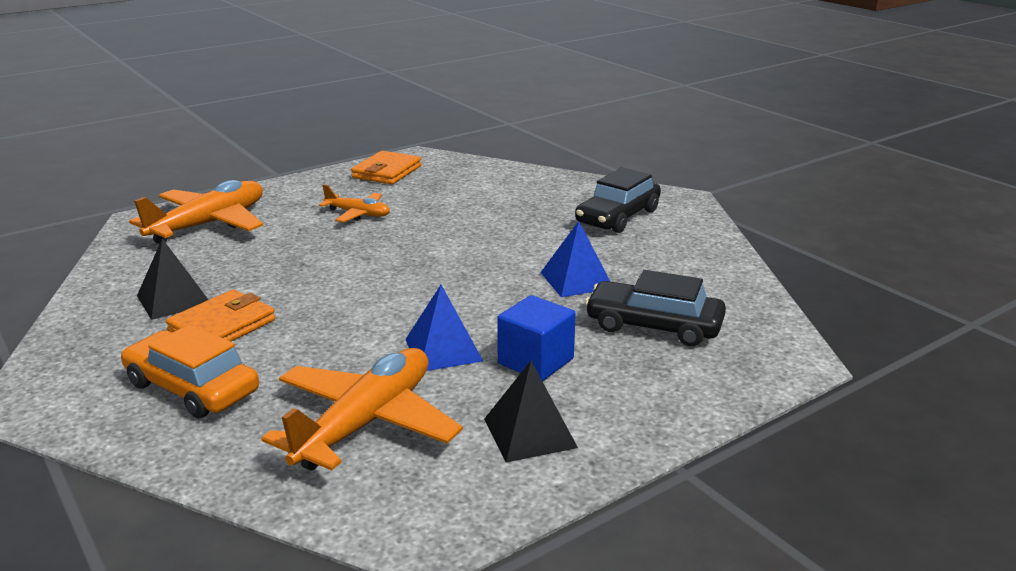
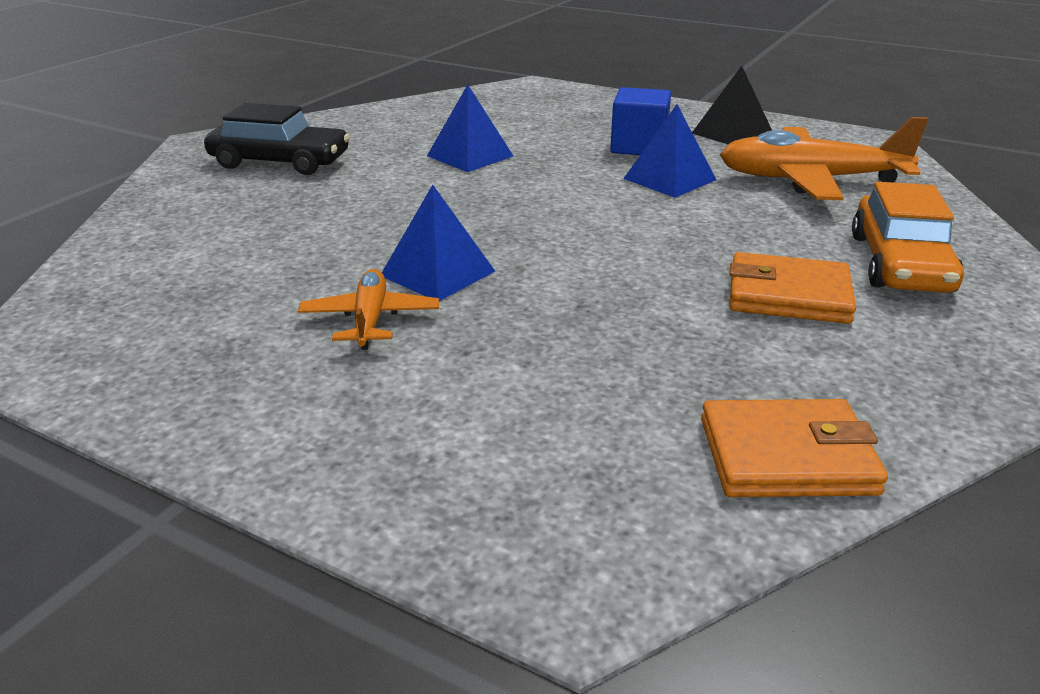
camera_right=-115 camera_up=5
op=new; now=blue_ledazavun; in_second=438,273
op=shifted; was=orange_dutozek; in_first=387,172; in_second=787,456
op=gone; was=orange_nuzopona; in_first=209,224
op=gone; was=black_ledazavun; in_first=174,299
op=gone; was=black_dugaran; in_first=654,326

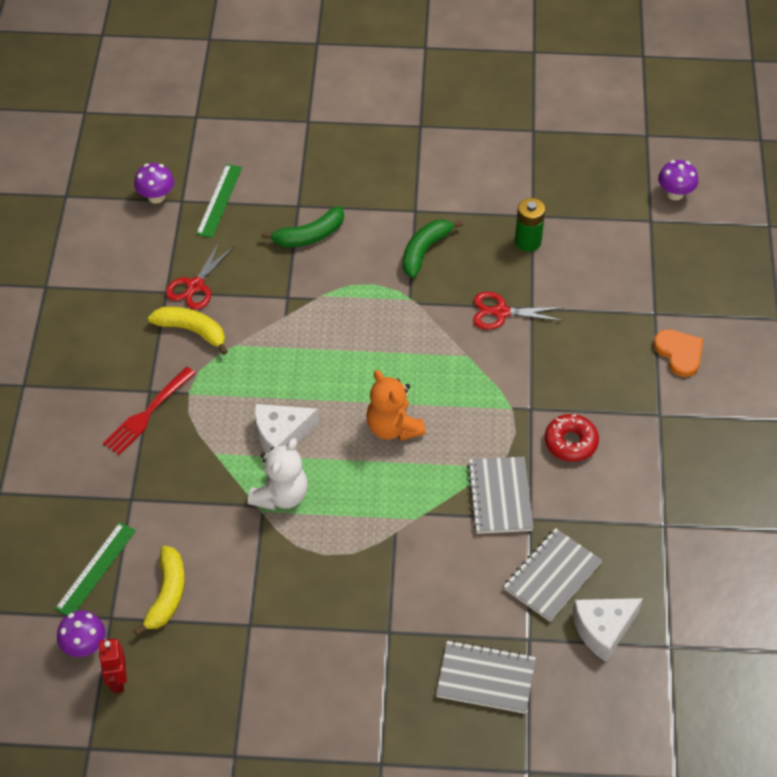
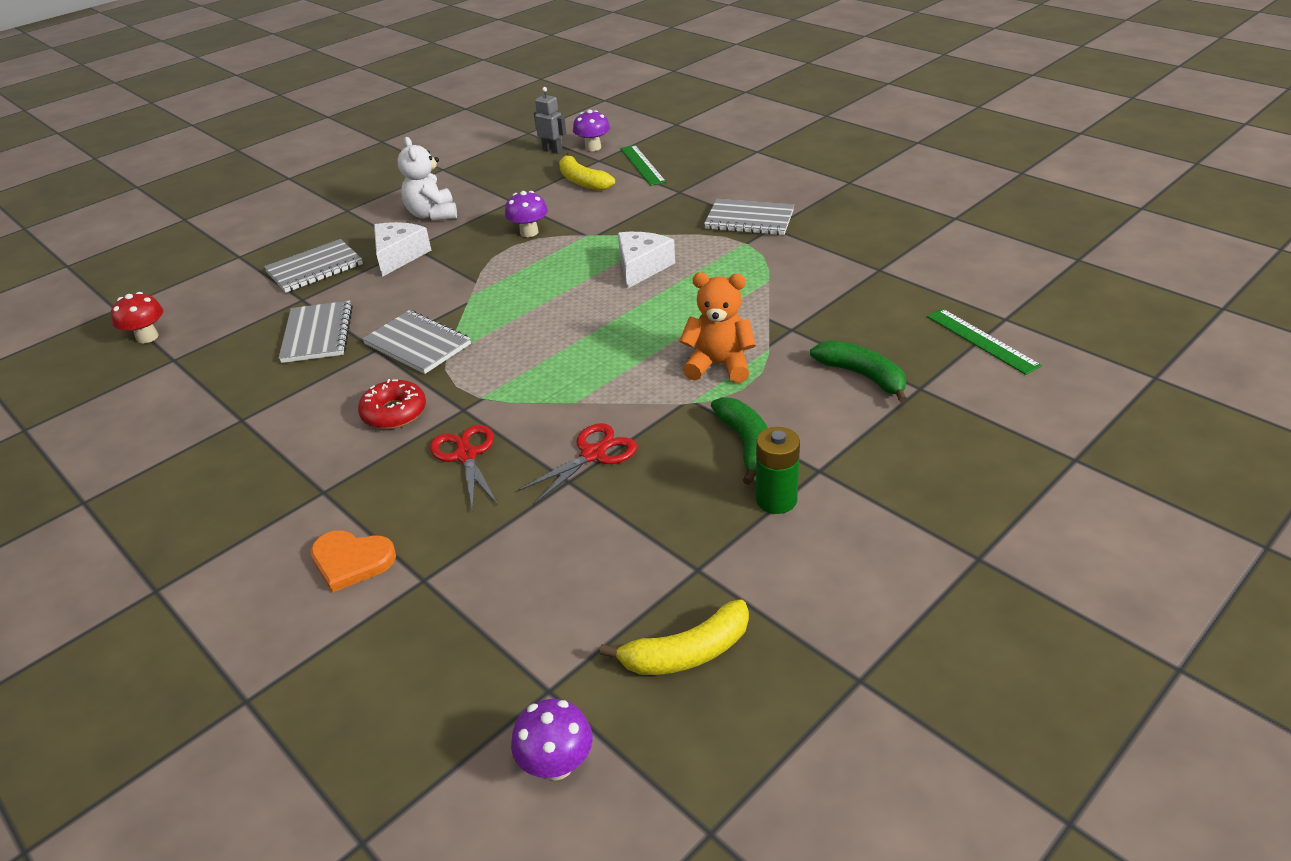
camera_right=135 camera_up=-15
op=new; now=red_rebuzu; in_second=147,337
op=shifted; was=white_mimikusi; in_first=603,630; in_second=399,256
op=shifted; was=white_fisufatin; in_first=281,495; in_second=432,214
op=shifted; was=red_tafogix; in_first=195,286; in_second=466,455
op=shifted; was=purple_rebuzu; in_first=156,197; in_second=529,232
op=repainted; was=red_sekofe; now=grey_sekofe; in_first=117,681; in_second=552,150
op=shifted; was=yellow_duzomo; in_first=192,331; in_second=687,653
op=shifted; was=orange_fisufatin; in_first=393,427; in_second=719,365
op=swapped; was=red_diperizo; now=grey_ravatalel; in_first=147,413; in_second=749,220
op=shifted; was=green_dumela; in_first=528,241; in_second=776,500
op=rotated; was=green_duzomo; in_first=309,236; in_second=862,376; clockwise=120

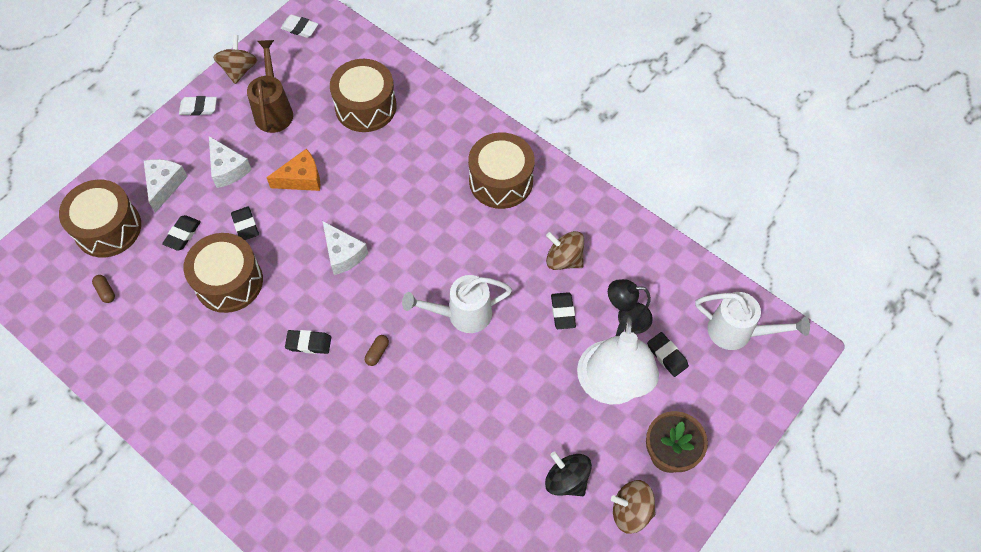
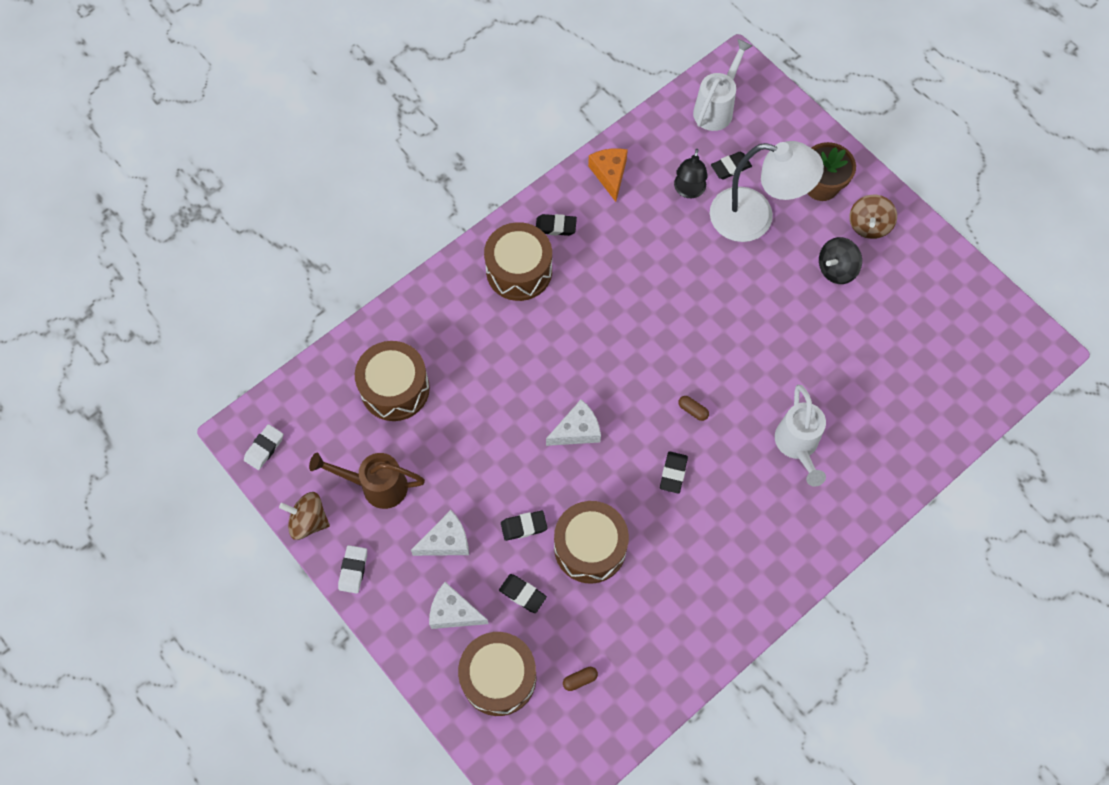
camera_right=-80 camera_up=5
op=shifted; was=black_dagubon; in_first=563,312; in_second=555,227
op=shifted; was=orange_mimikusi; in_first=301,178; in_second=609,174
op=shifted; was=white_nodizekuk; in_first=461,315; in_second=797,446
op=gone; was=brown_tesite; in_first=564,259

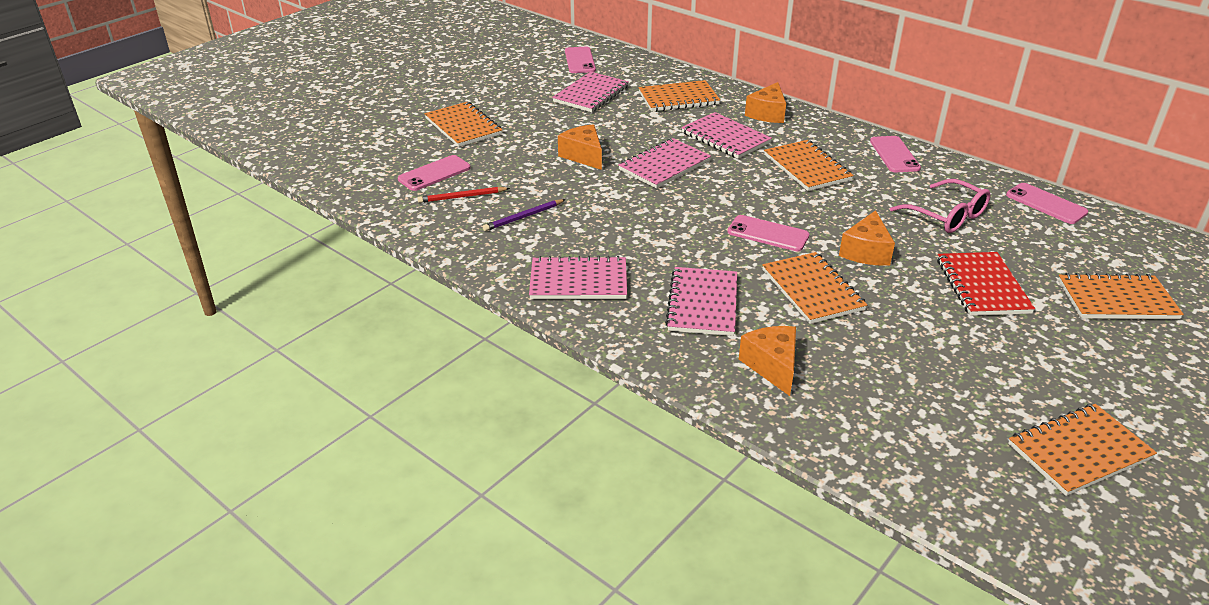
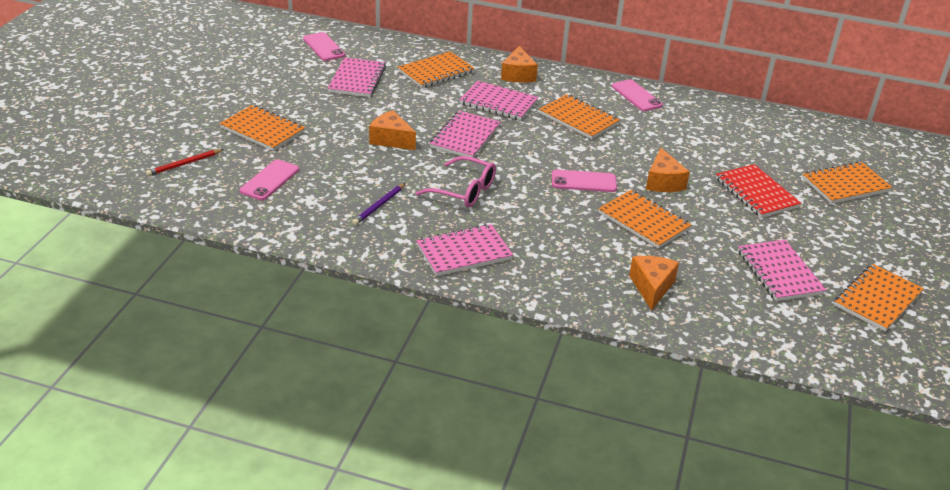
camera_right=-25 camera_up=0
op=shifted; was=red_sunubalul; in_first=462,197; in_second=184,164
op=shifted; was=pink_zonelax; in_first=945,215; in_second=463,190
op=rotated; was=orange_mimikusi; in_first=772,366; in_second=651,287; clockwise=45
op=shifted; was=pink_ravatalel; in_first=702,304; in_second=779,272
op=gone; was=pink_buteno; in_first=1046,204

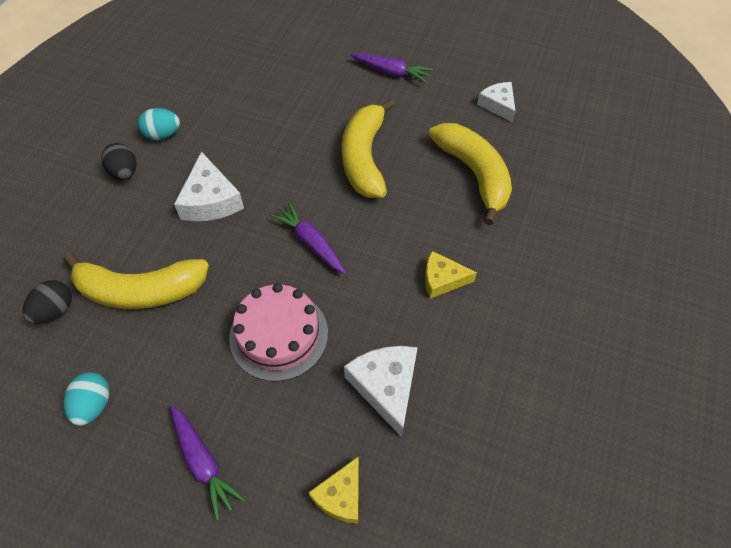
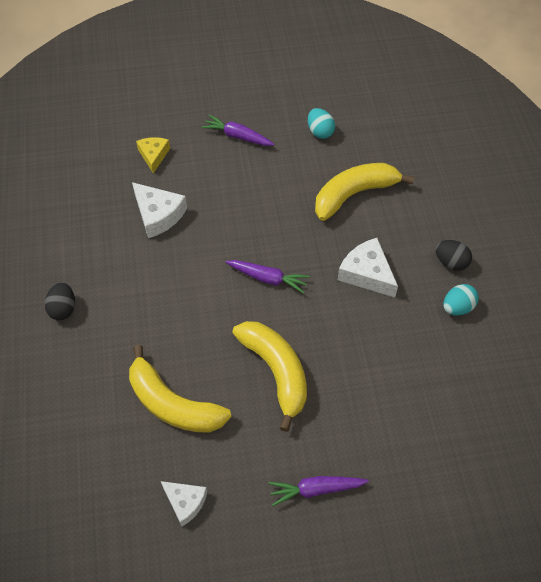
camera_right=150 camera_up=0
op=shifted; was=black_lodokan; in_first=55,311; in_second=63,309
op=gone; was=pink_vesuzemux; in_first=278,335
op=gone; was=yellow_mimikusi; in_first=442,279

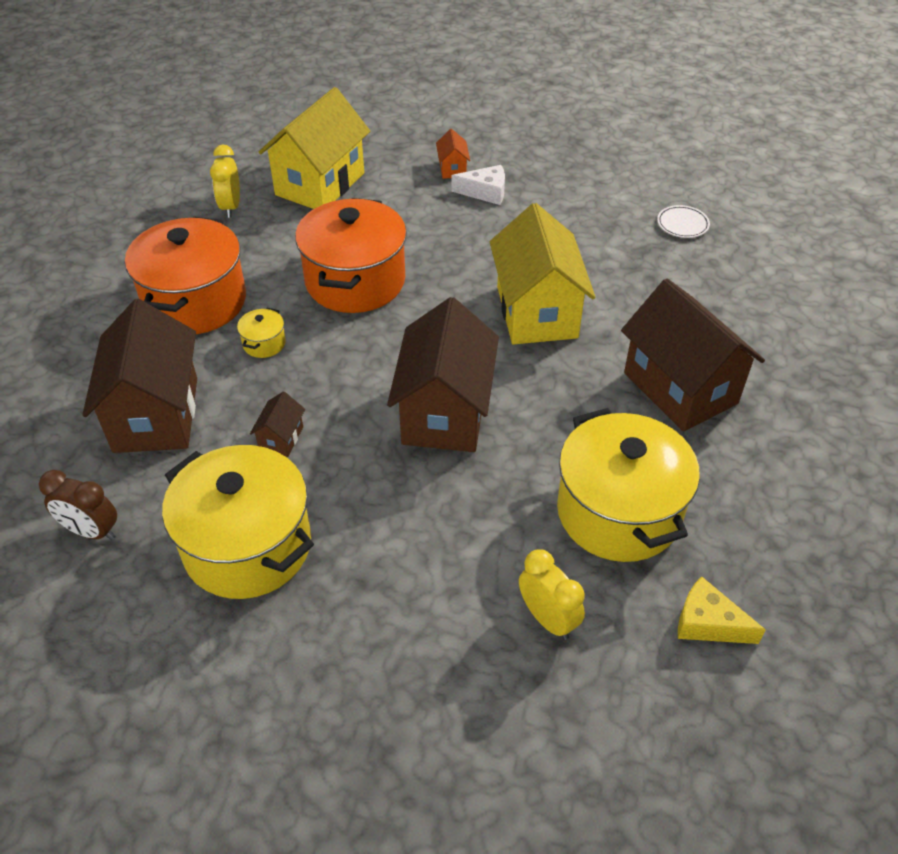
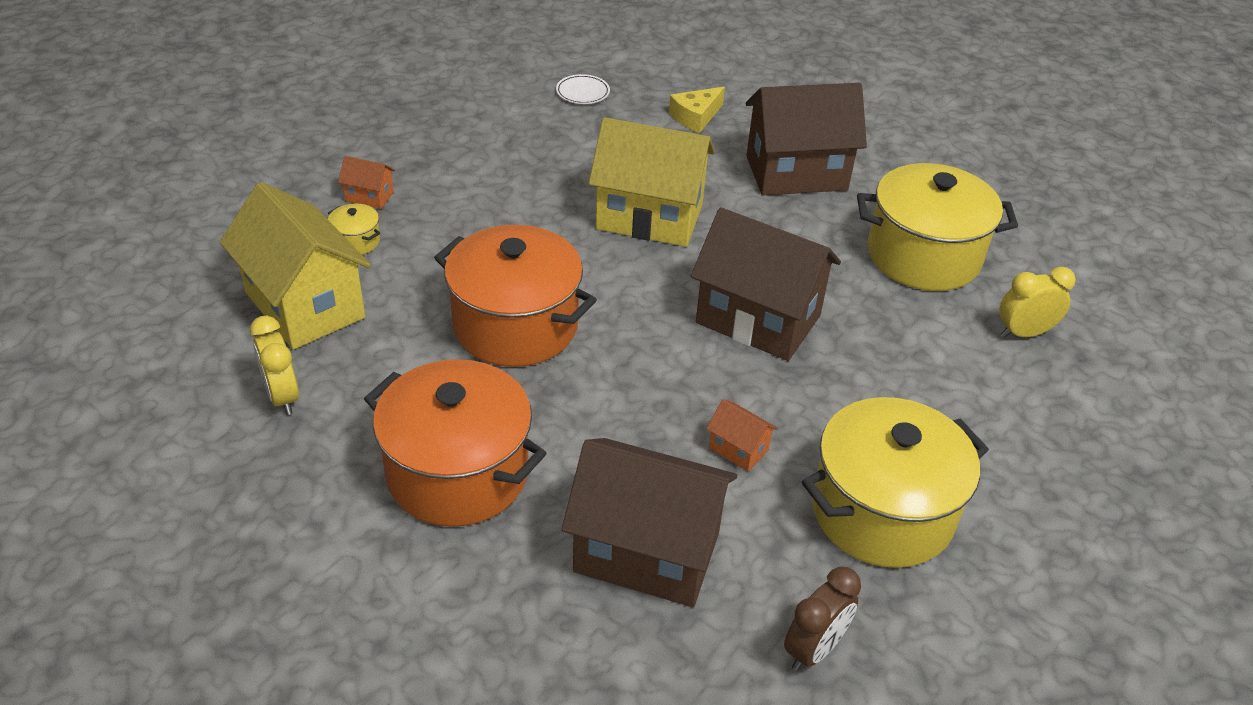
camera_right=-70 camera_up=-5
op=rotated; was=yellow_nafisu; in_first=231,207; in_second=282,397; clockwise=45
op=shifted; was=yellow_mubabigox; in_first=264,343; in_second=356,241
op=shifted; was=yellow_mimikusi; in_first=708,623; in_second=695,117
op=repainted; was=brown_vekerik; now=orange_vekerik; in_first=281,438; in_second=738,449
op=gone; was=white_mimikusi; in_first=485,192

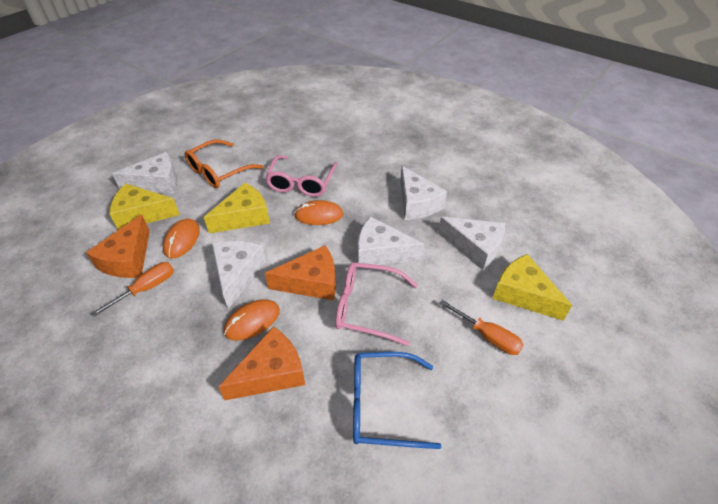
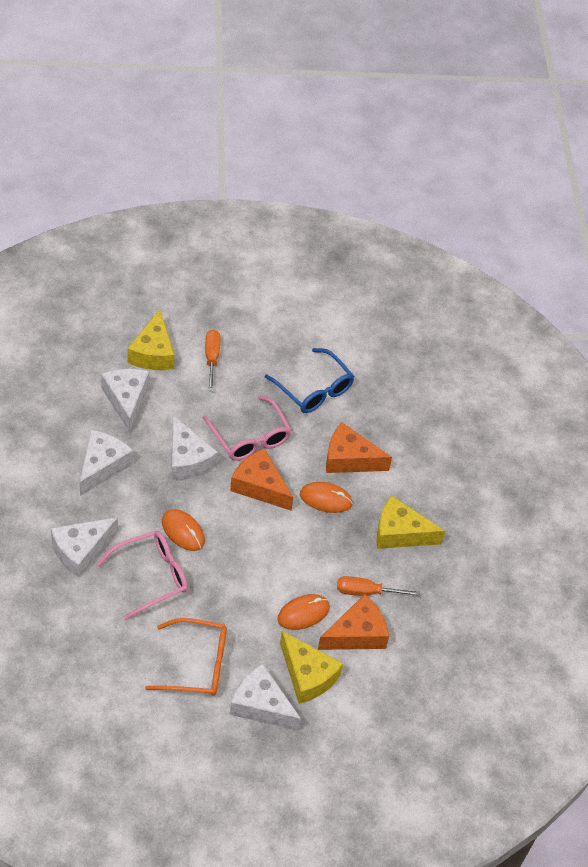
camera_right=-135 camera_up=5
op=shifted; was=white_mimikusi; in_first=237,274; in_second=81,551
op=shifted; was=yellow_mimikusi; in_first=244,217; in_second=400,533

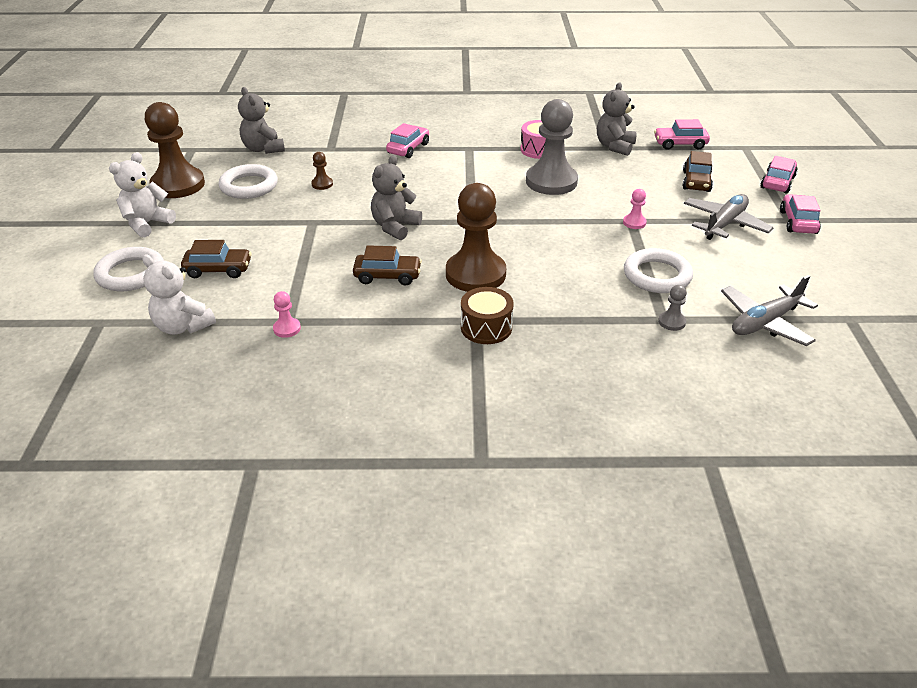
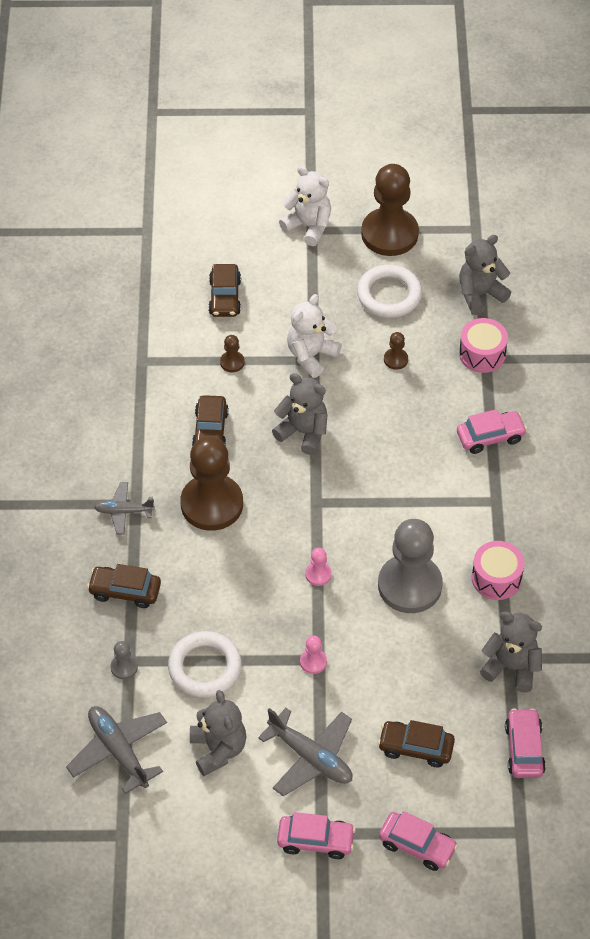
camera_right=90 camera_up=15
op=new; now=brown_dugaran; in_second=125,591
op=swapped; was=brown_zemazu; now=grey_nuzopona; in_first=486,327; in_second=124,511
op=new; now=grey_fisufatin; in_second=218,749
op=new; now=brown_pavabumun; in_second=232,362
op=shifted; was=white_fisufatin; in_first=183,326; in_second=311,355
op=shifted; was=pink_pavabumun; in_first=287,329; in_second=318,574
op=rotated; was=pink_dugaran; in_first=408,148; in_second=490,437; clockwise=-45
op=new; now=pink_zemazu; in_second=482,354
op=gone; was=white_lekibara; in_first=131,274

